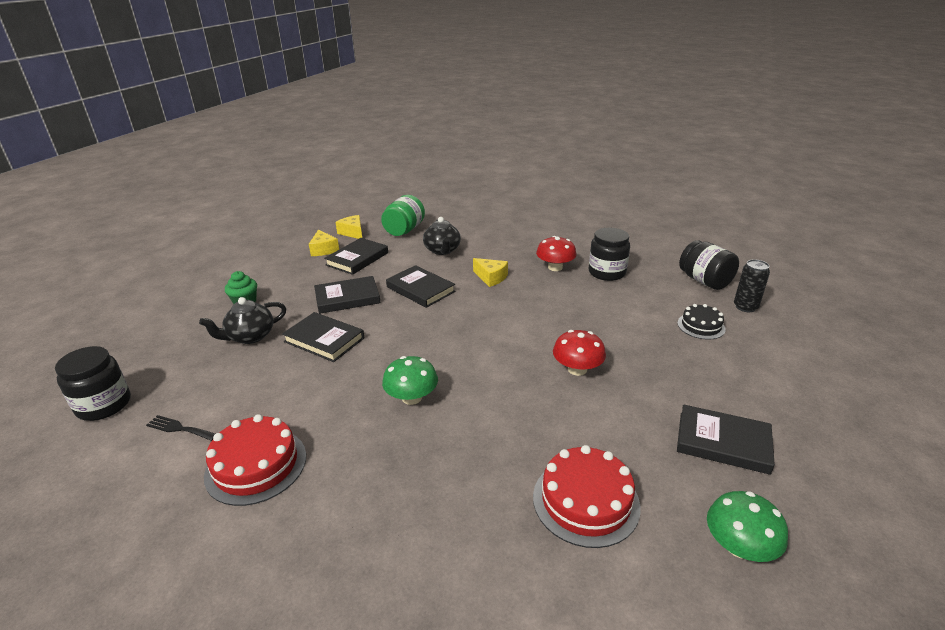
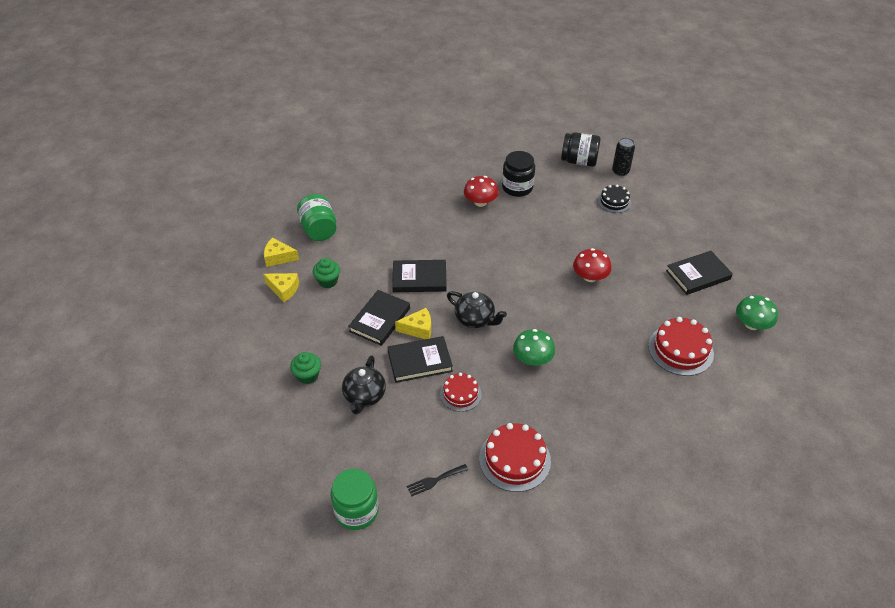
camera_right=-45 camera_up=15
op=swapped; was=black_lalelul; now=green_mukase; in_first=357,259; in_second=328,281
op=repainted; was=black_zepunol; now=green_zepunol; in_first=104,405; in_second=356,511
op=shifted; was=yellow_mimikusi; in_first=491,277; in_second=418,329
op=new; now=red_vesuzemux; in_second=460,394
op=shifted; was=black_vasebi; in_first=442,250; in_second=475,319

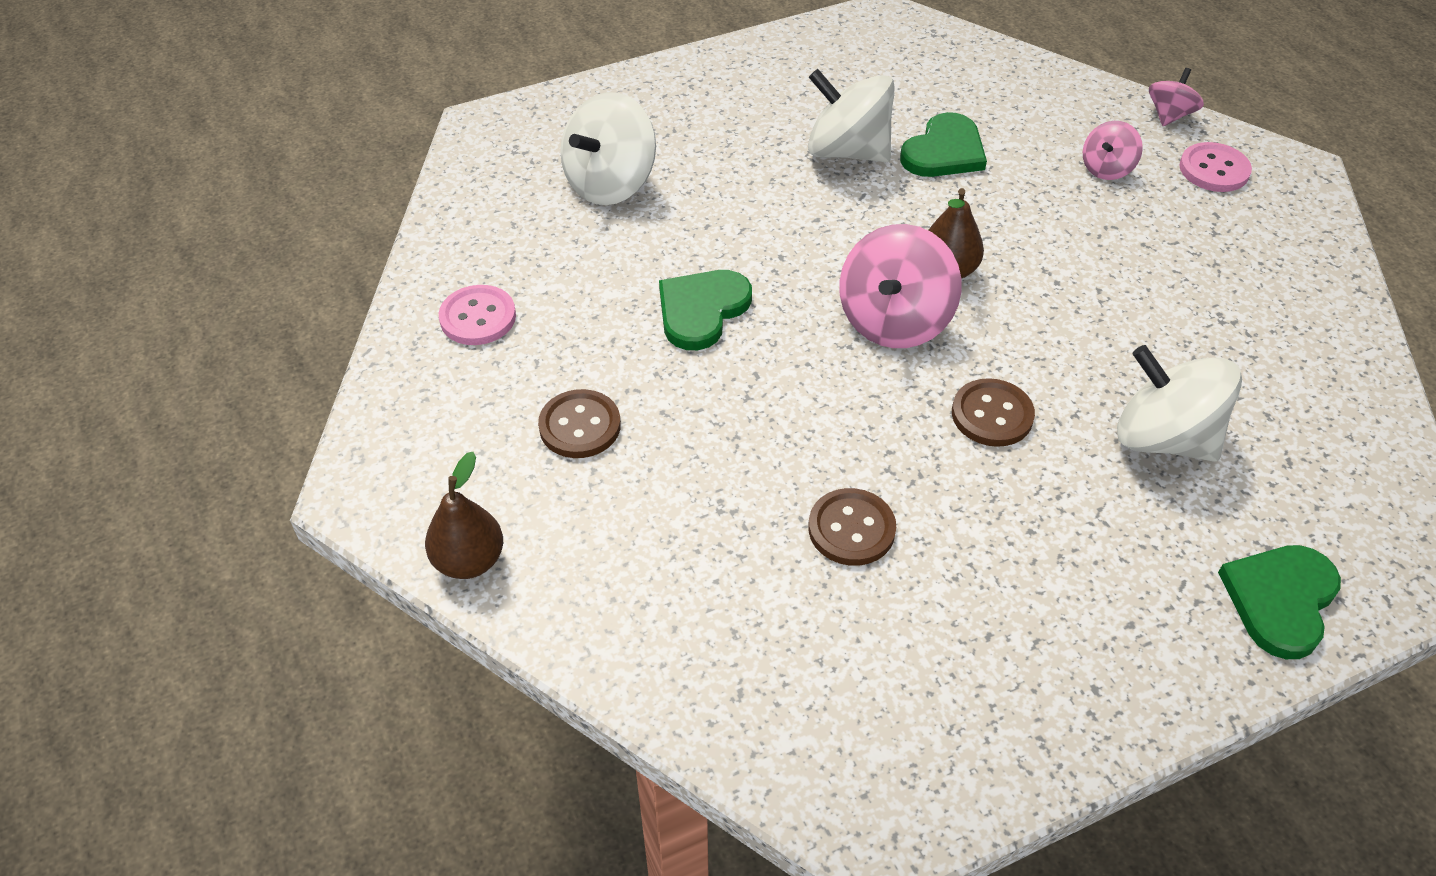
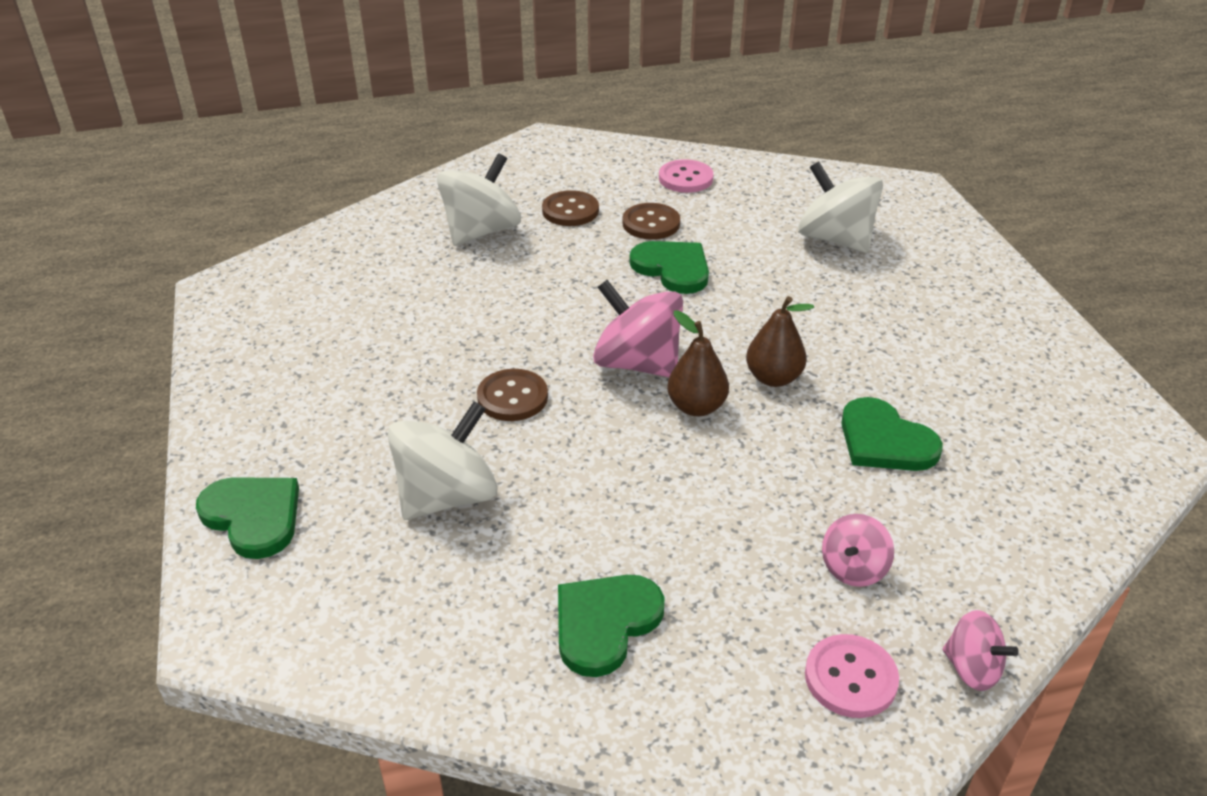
camera_right=100 camera_up=-10
op=shifted; was=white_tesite; in_first=847,151; in_second=481,231
op=new; now=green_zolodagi; in_second=605,623
op=shifted; was=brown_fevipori; in_first=851,529; in_second=651,223
op=shifted; was=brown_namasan; in_first=469,560; in_second=773,378
op=rotated; was=pink_tesite; in_first=1106,169; in_second=853,568; clockwise=-105

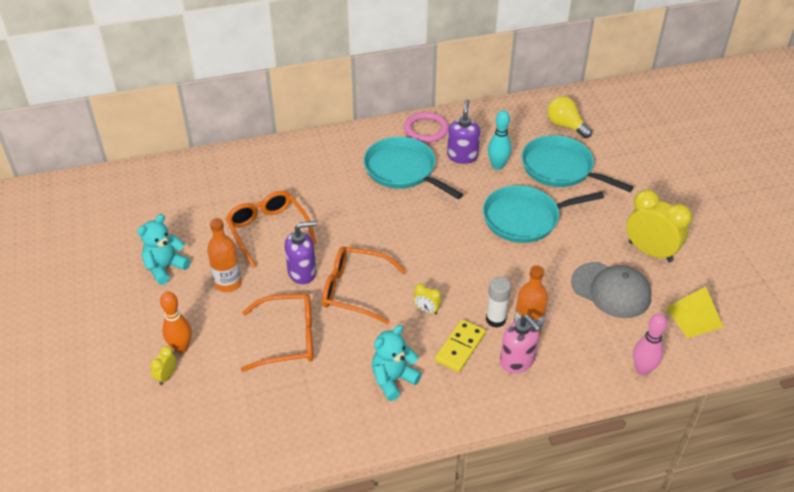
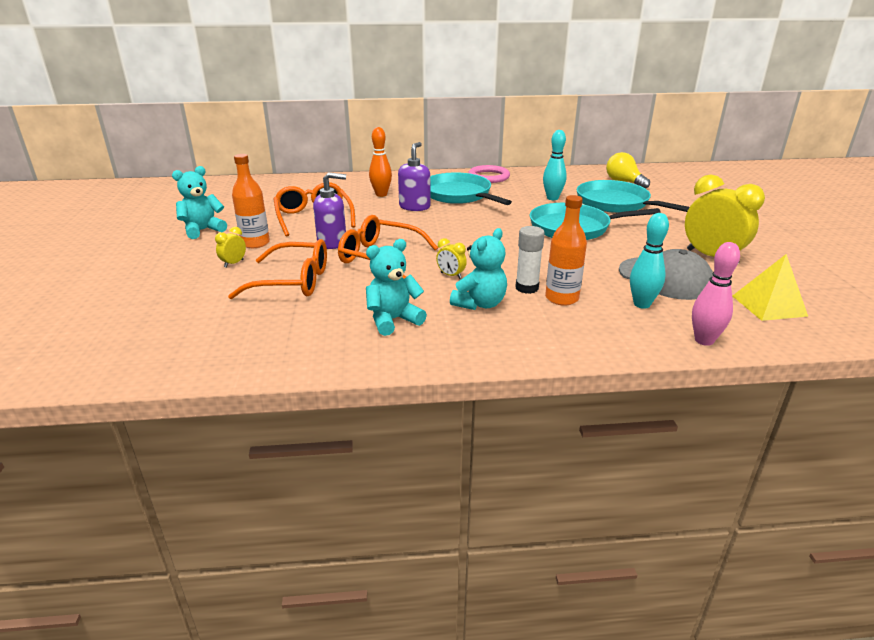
camera_right=10 camera_up=-15
op=shifted; was=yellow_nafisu; in_first=166,376; in_second=234,263
op=shifted; was=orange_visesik; in_first=181,347; in_second=381,194
op=shifted; was=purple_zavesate; in_first=462,156; in_second=414,207
op=swapped; was=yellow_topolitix; now=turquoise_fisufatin; in_first=460,347; in_second=480,304
op=new; now=turquoise_visesik; in_second=641,304
op=gone; was=pink_zavesate; in_first=517,361

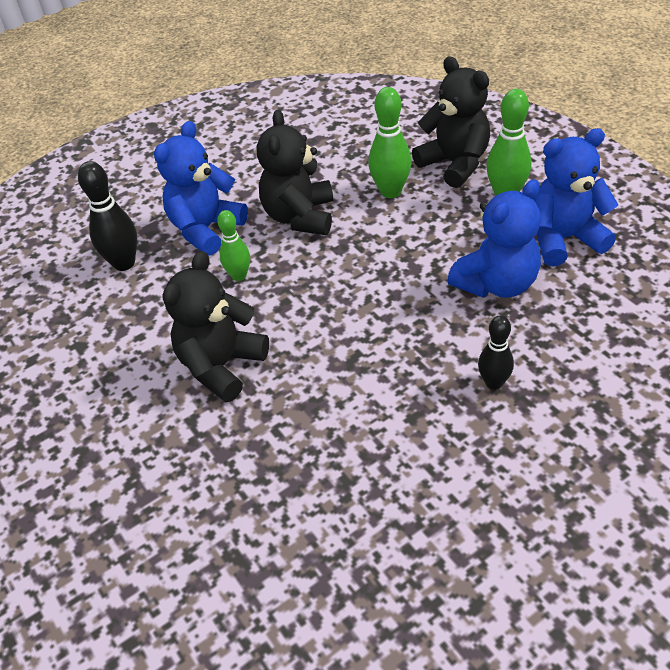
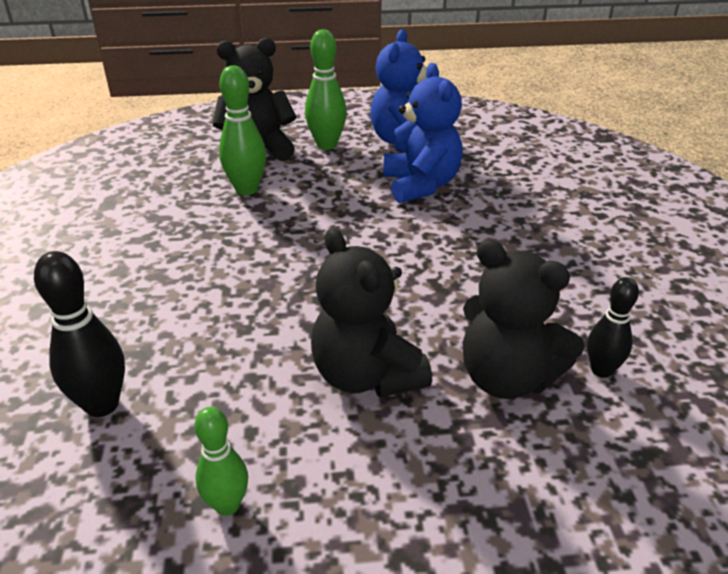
camera_right=-65 camera_up=-10
op=shifted; was=green_visesik; in_first=239,276; in_second=227,505
op=shifted; was=black_fisufatin; in_first=300,217; in_second=507,378
op=shifted; was=black_visesik; in_first=493,383; in_second=601,370
op=gone; was=blue_fisufatin; in_first=206,229

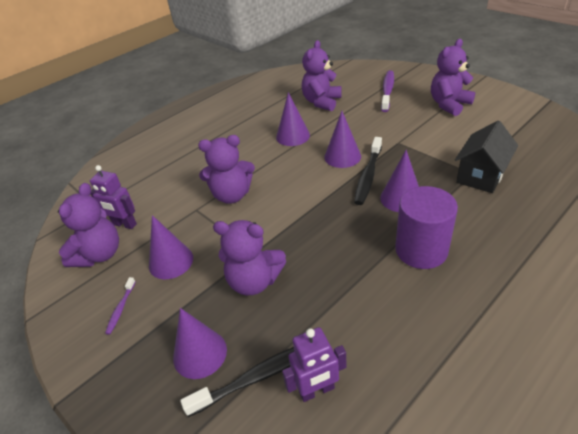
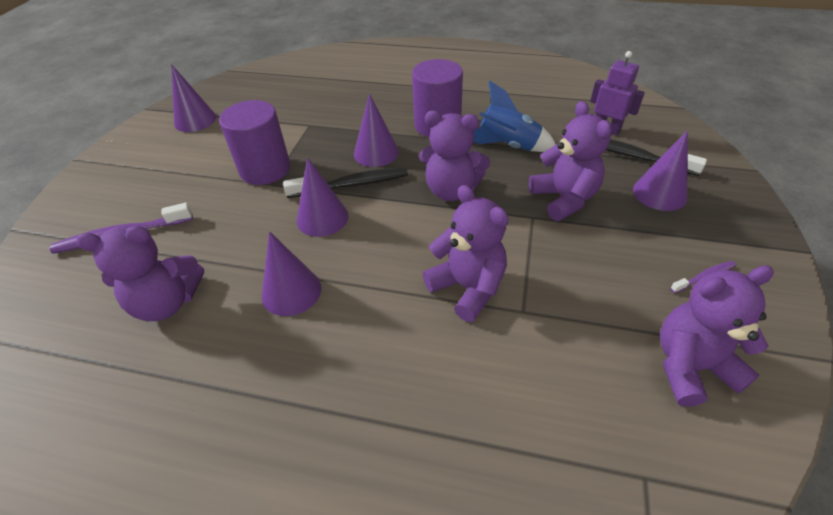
camera_right=-125 camera_up=5
op=shifted; was=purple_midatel; in_first=171,261; in_second=195,120
op=new; now=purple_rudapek; in_second=265,169
op=shifted; was=purple_fisufatin; in_first=449,104; in_second=451,190
op=new; now=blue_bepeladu; in_second=508,146
op=gone; was=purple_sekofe; in_first=124,224
op=gone; was=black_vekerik; in_first=481,175

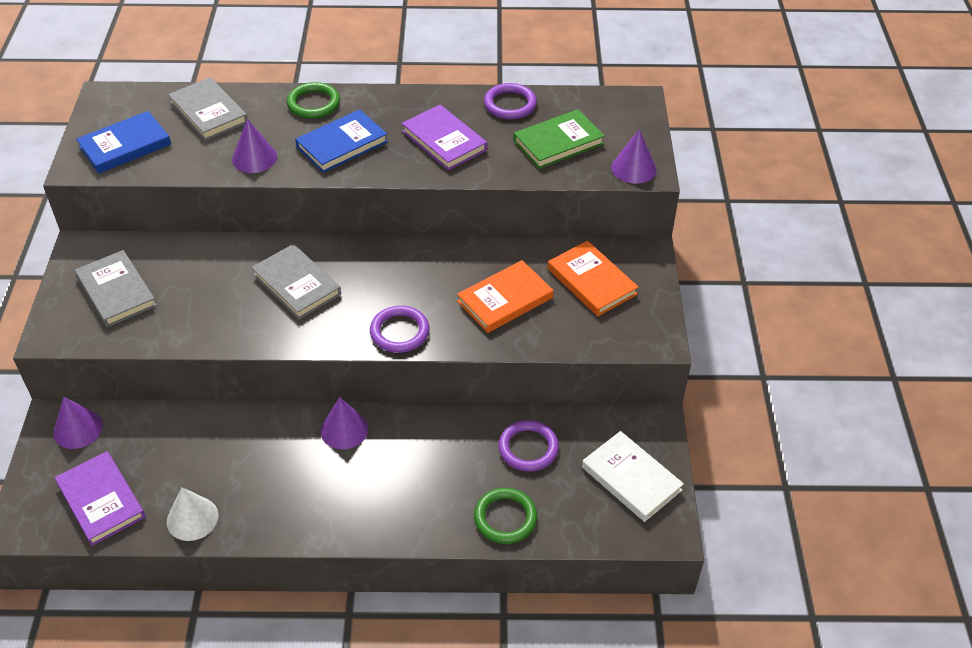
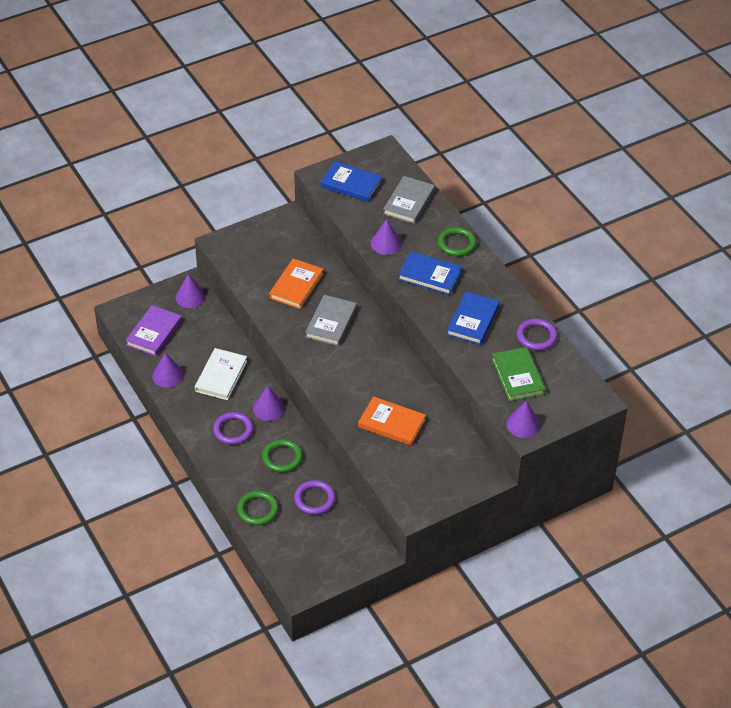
camera_right=60 camera_up=0
op=repainted; was=white_midatel; now=purple_midatel; in_first=192,518; in_second=168,375
op=shifted; was=white_lalelul; in_first=631,479; in_second=221,376
op=shifted; was=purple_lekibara; in_first=399,332; in_second=233,430
op=new; now=green_lekibara; in_second=282,457
op=shifted; was=orange_lalelul; in_first=591,281; in_second=296,286
op=repainted; was=purple_lalelul; now=blue_lalelul; in_first=444,141; in_second=473,320
op=rotated; was=green_lalelul; in_first=558,142; in_second=518,376; clockwise=45
op=gone; was=grey_lalelul; in_first=116,292

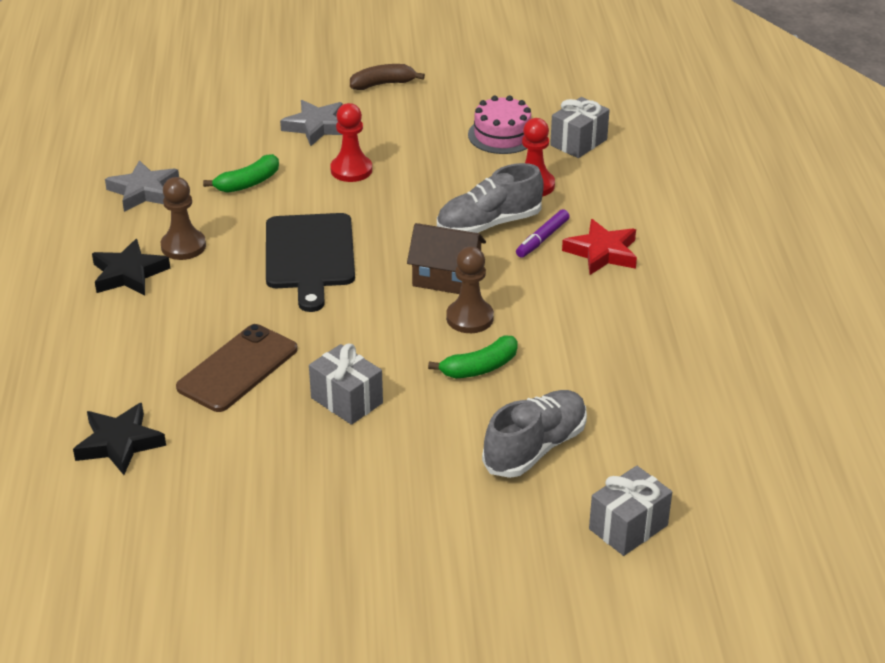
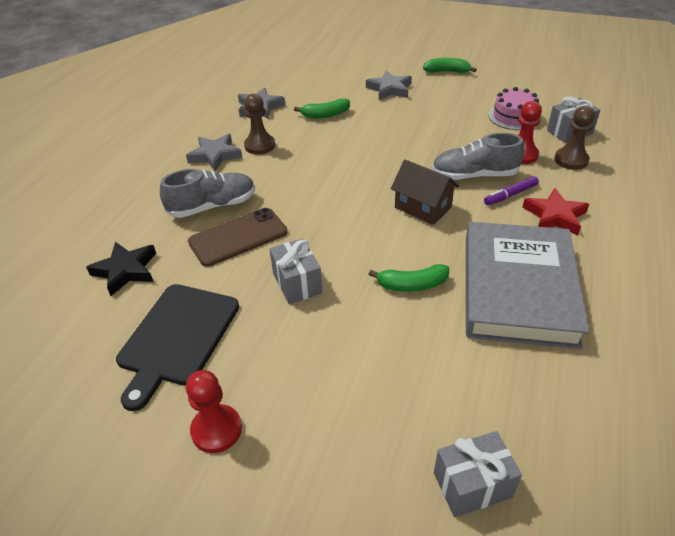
camera_right=25 camera_up=5
op=shifted; was=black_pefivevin; in_first=310,256; in_second=177,337
op=shifted; was=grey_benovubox; in_first=535,448; in_second=213,206
op=repainted; was=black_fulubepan; now=grey_fulubepan; in_first=129,274; in_second=215,155
op=shifted; was=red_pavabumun; in_first=351,170; in_second=216,430
op=repainted; was=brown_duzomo; now=green_duzomo; in_first=383,84; in_second=447,71
op=new; now=grey_lalelul; in_second=518,289
op=shifted; was=brown_pavabumun; in_first=469,318; in_second=571,160

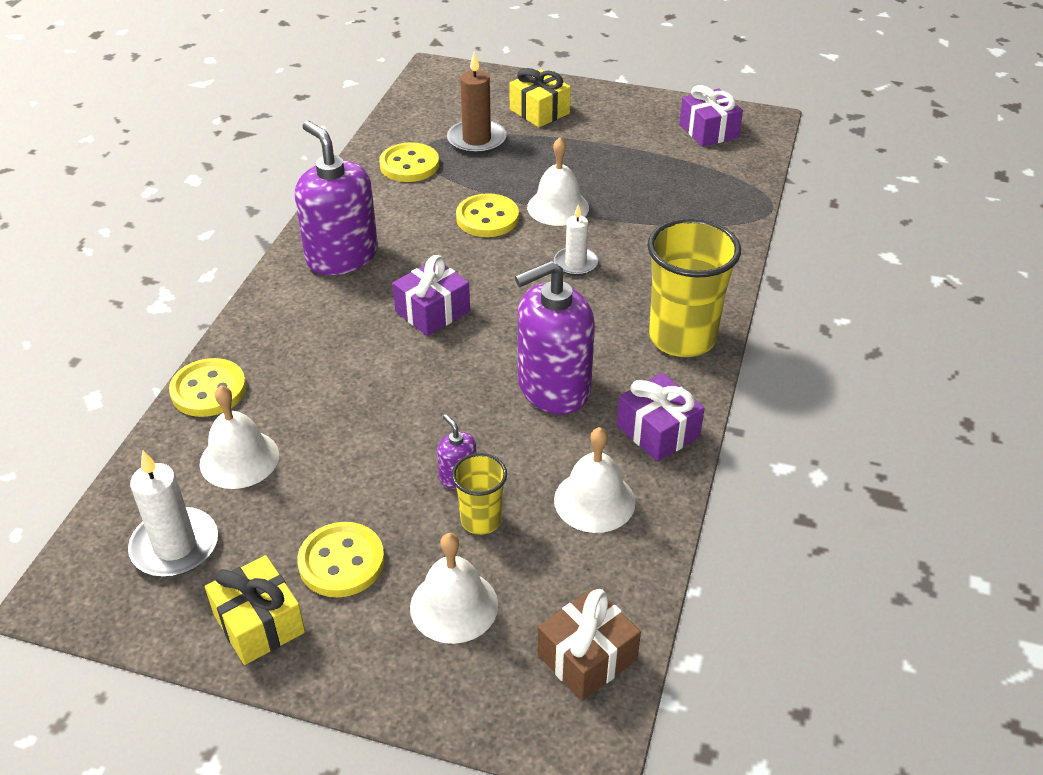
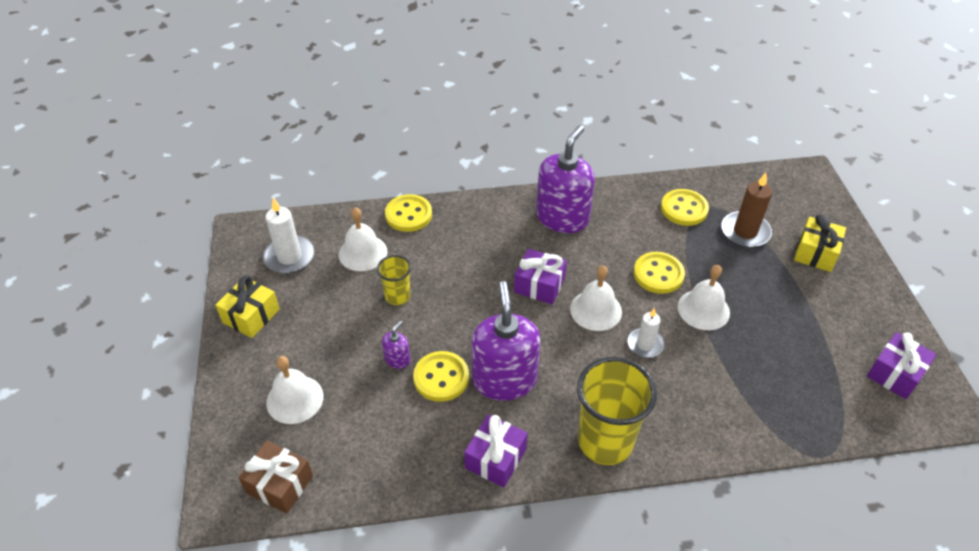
camera_right=65 camera_up=5
op=shifted; was=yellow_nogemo; in_first=481,520; in_second=397,296
op=shifted; was=yellow_fevipori; in_first=341,562; in_second=441,377
op=rotated; was=purple_zavesate; in_first=553,388; in_second=504,380; clockwise=45
op=shifted; was=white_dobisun; in_first=594,500; in_second=596,310

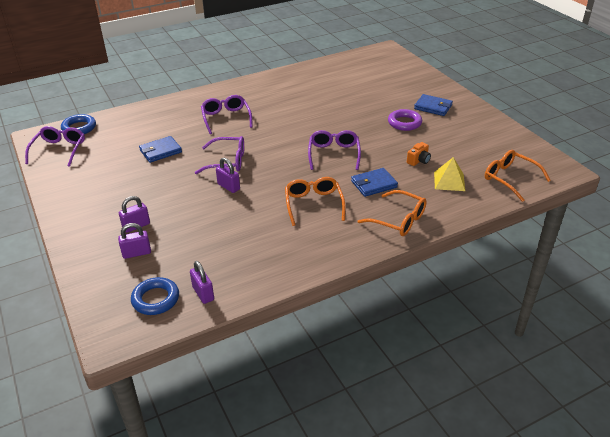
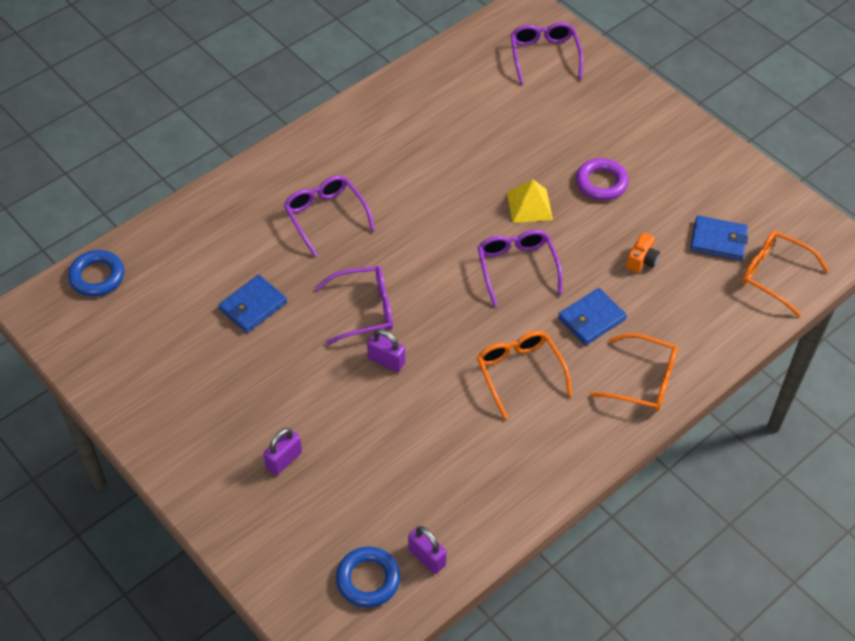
camera_right=-15 camera_up=15
op=shifted; was=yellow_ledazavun; in_first=449,181; in_second=529,205
op=shifted; was=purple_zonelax; in_first=59,150; in_second=544,55
op=shifted; was=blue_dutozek; in_first=433,107; in_second=718,240
op=gone; was=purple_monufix; in_first=137,253

